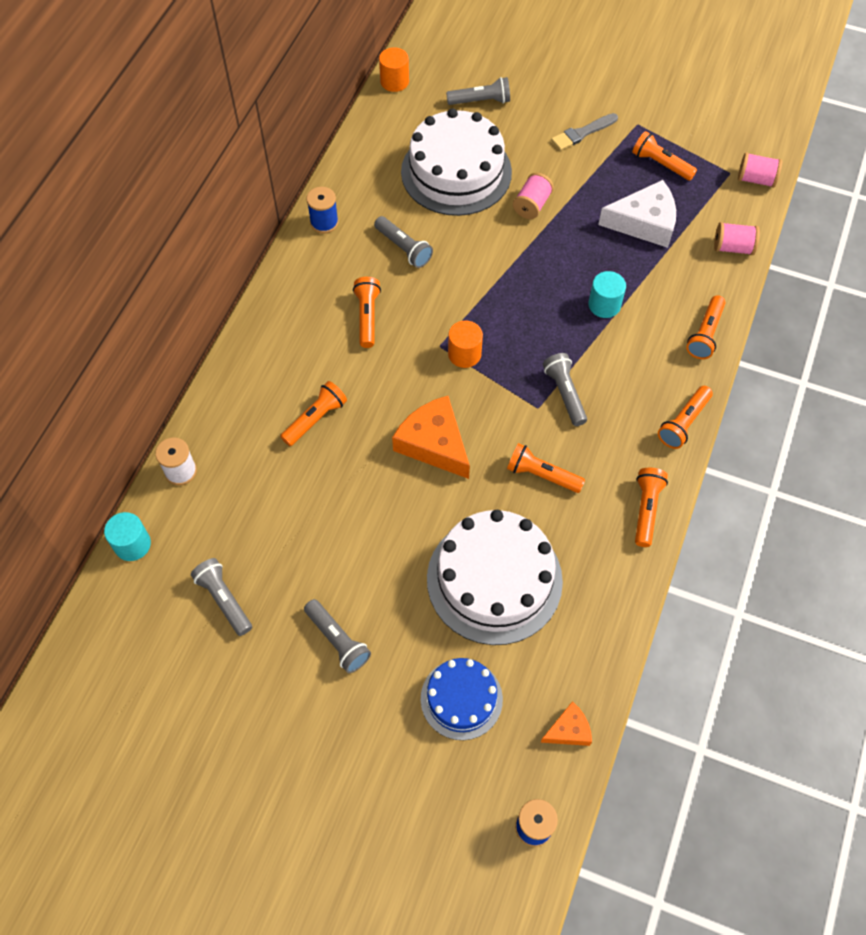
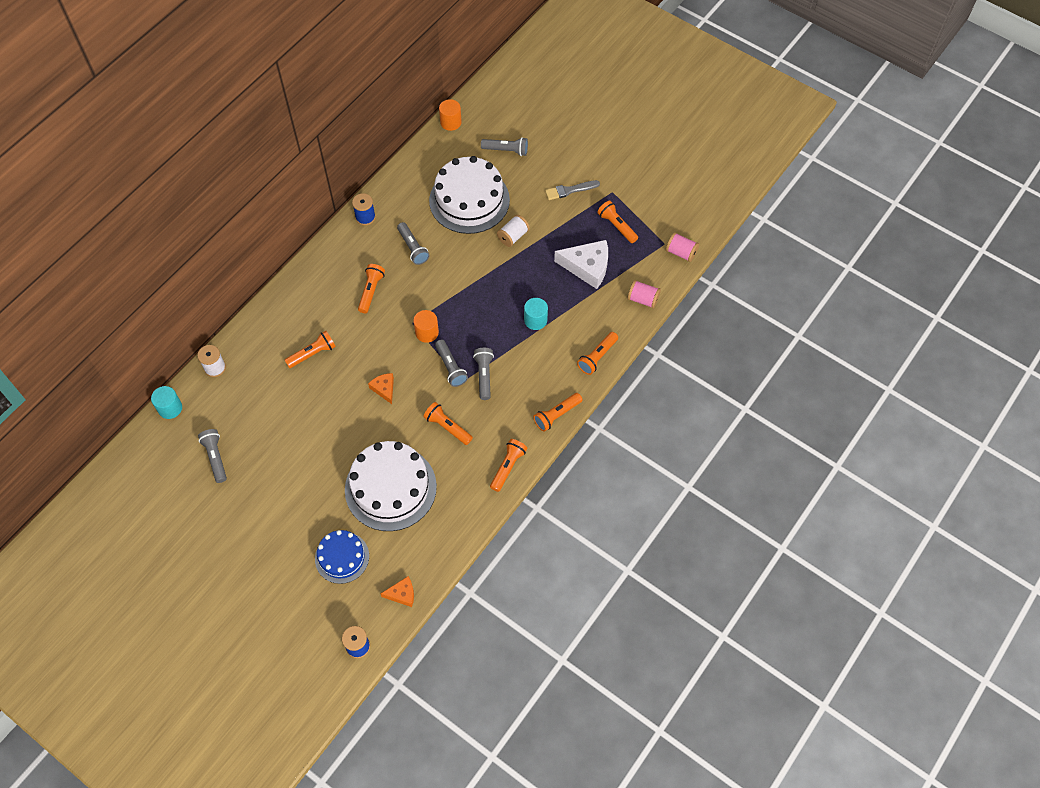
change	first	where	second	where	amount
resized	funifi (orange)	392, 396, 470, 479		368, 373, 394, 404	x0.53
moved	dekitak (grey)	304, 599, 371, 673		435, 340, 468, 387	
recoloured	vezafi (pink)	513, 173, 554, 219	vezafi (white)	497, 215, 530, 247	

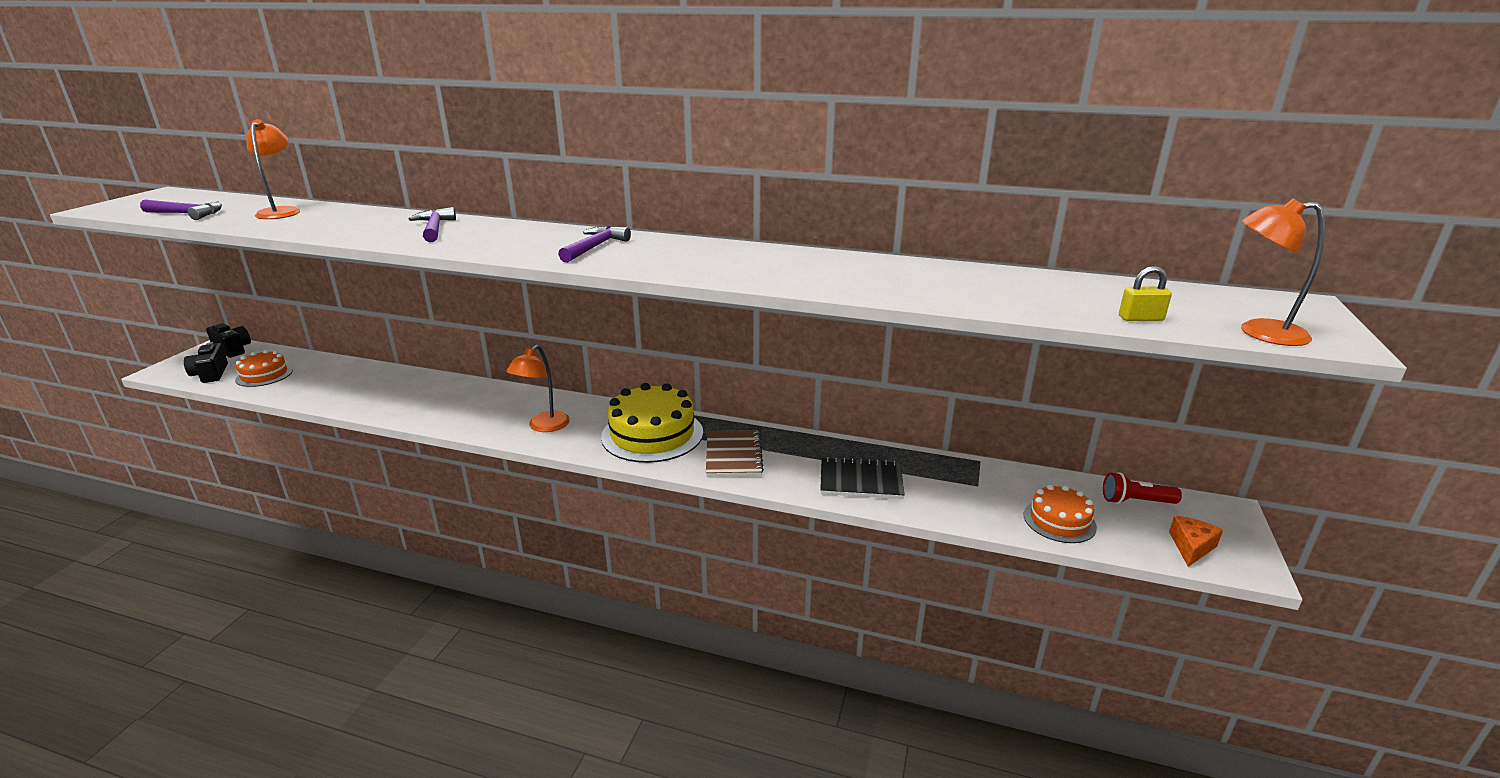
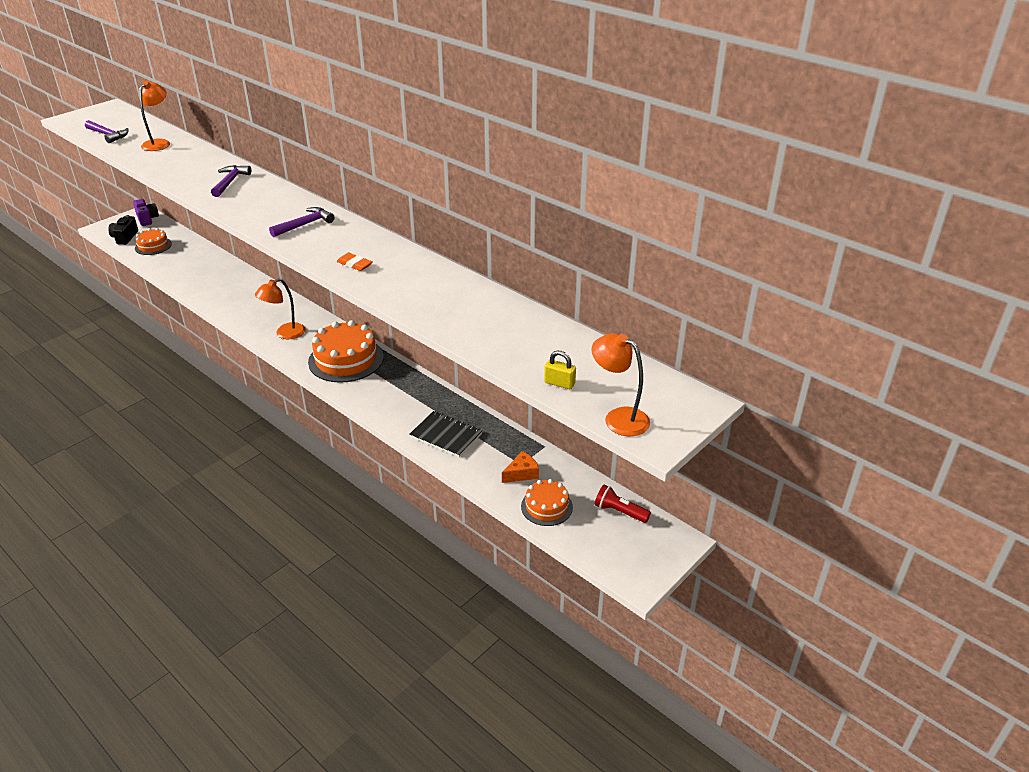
change	first	where	second	where	amount
recoloured	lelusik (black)	206, 323, 251, 358	lelusik (purple)	133, 199, 159, 226	
recoloured	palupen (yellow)	601, 383, 703, 463	palupen (orange)	308, 320, 384, 383	
added			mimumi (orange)	337, 253, 373, 271	
moved	funifi (orange)	1169, 516, 1223, 567		502, 451, 539, 483	
removed	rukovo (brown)	706, 430, 764, 477			

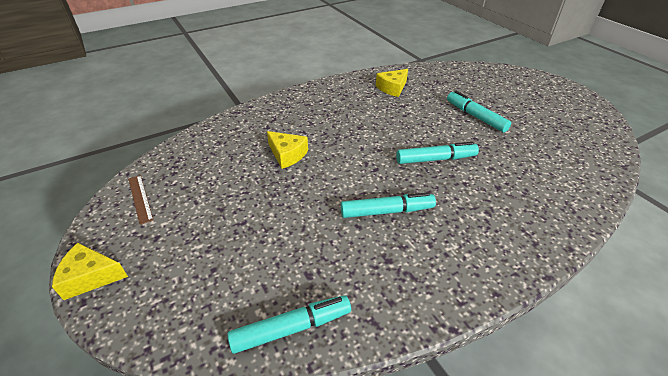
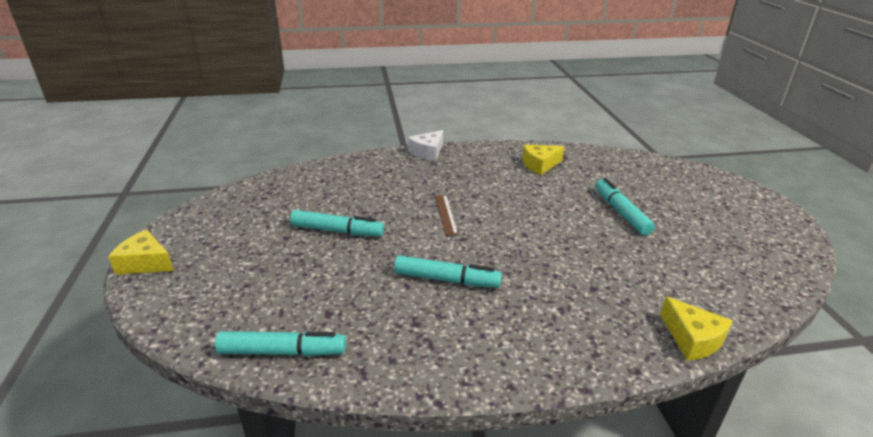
change	first	where	second	where	amount
moved	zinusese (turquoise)	396, 142, 479, 164		290, 210, 384, 236	
added			funifi (white)	408, 130, 443, 161	
moved	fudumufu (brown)	128, 175, 153, 225		435, 195, 458, 236	
moved	funifi (yellow)	267, 131, 308, 169		660, 296, 733, 361	

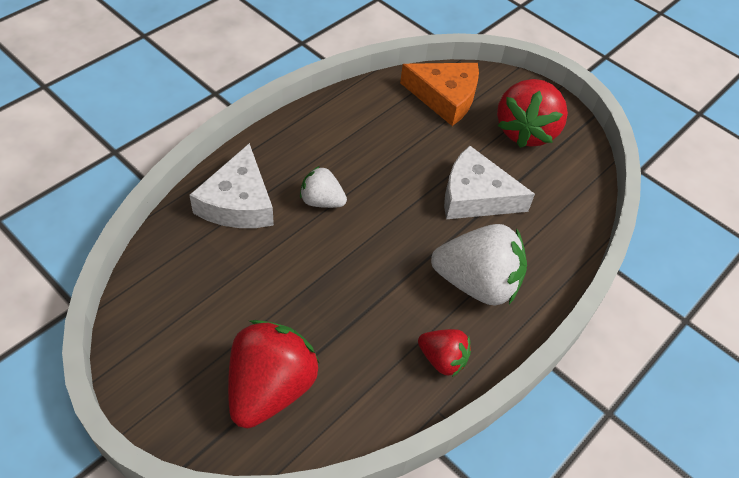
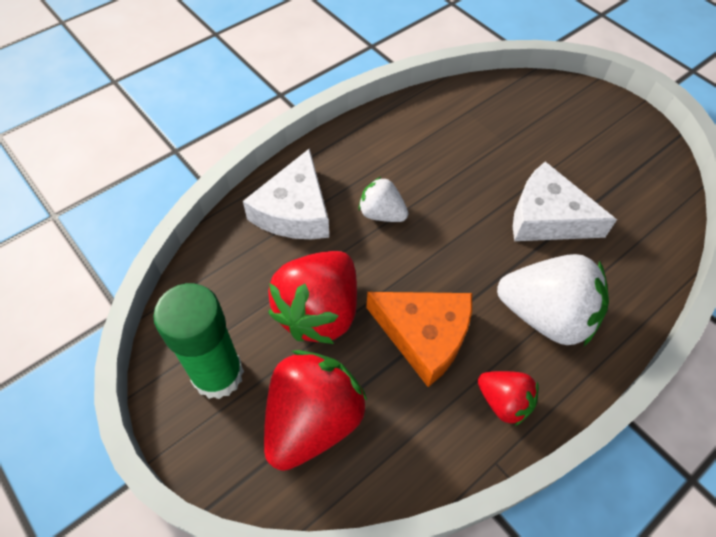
change	first	where	second	where	amount
added			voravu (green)	153, 283, 244, 399	
moved	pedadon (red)	497, 79, 568, 148		268, 251, 357, 344	
moved	funifi (orange)	400, 63, 479, 126		366, 292, 472, 387	

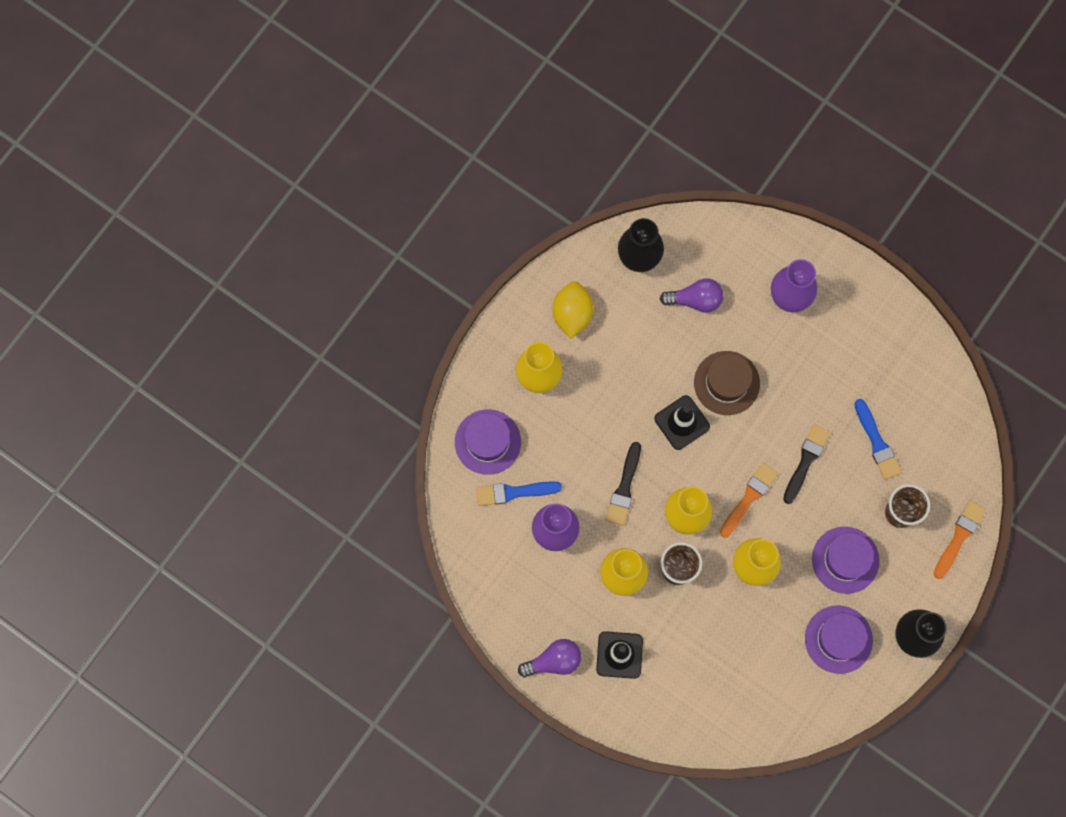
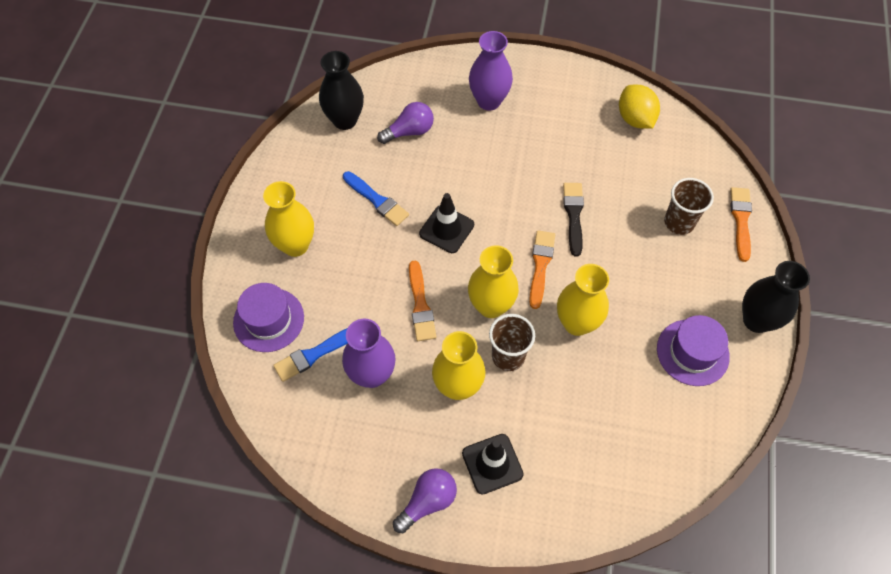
change	first	where	second	where	amount
moved	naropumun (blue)	854, 399, 901, 480		343, 171, 409, 226	
recoloured	naropumun (black)	606, 442, 641, 525	naropumun (orange)	409, 261, 436, 341	
moved	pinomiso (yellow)	553, 281, 593, 338		619, 85, 660, 129	
removed	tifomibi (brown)	694, 351, 760, 415			
removed	tifomibi (purple)	812, 527, 880, 594			

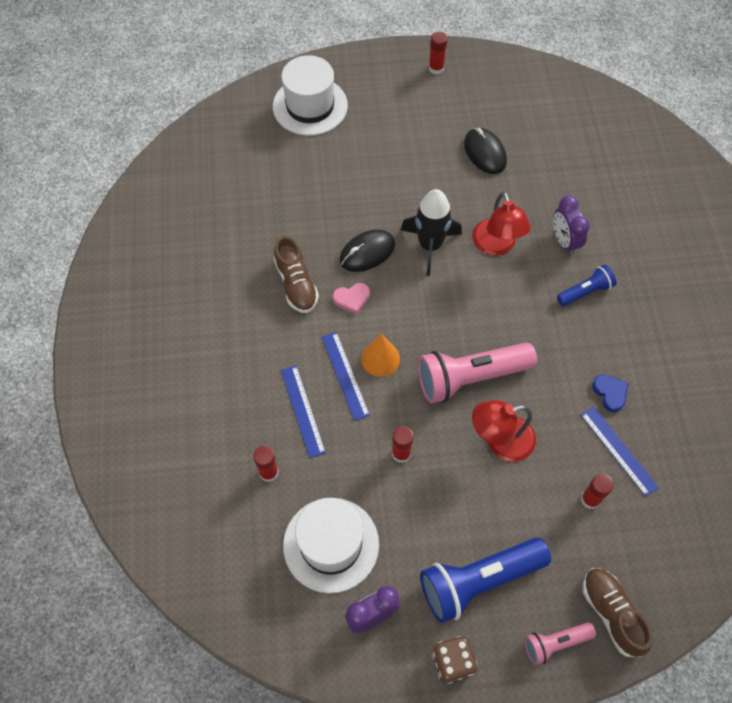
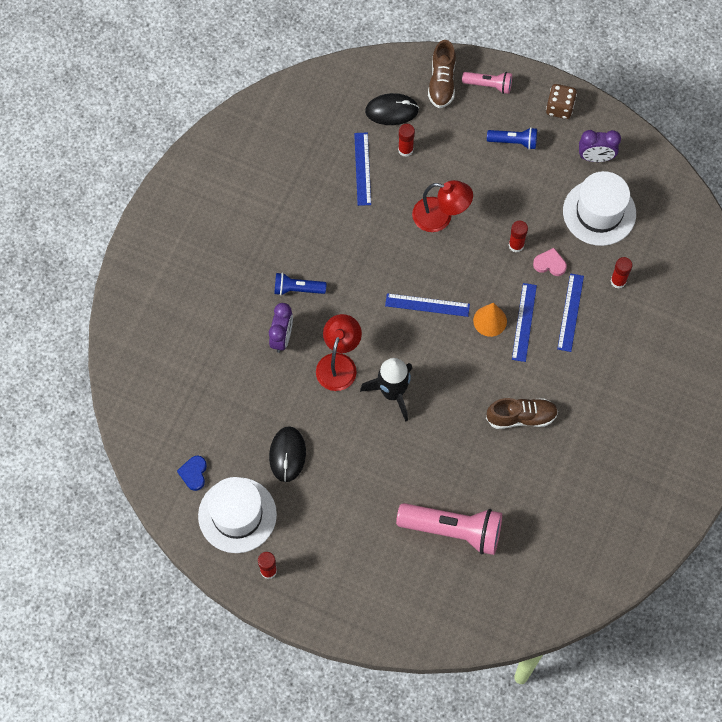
change	first	where	second	where	amount
moved	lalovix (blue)	592, 374, 628, 412		177, 456, 207, 491	
moved	tifomibi (white)	273, 55, 348, 136		198, 477, 277, 553	
moved	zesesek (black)	340, 229, 395, 272		365, 93, 419, 125	
added			fudumufu (blue)	385, 293, 470, 317	
moved	dekitak (pink)	417, 343, 537, 403		396, 503, 502, 555	
turned	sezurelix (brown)	274, 236, 319, 313		486, 398, 558, 429	75 degrees clockwise
resized	dekitak (blue)	420, 538, 551, 623		487, 127, 537, 150	x0.53
moved	lalovix (pink)	333, 283, 370, 315		533, 248, 567, 276	

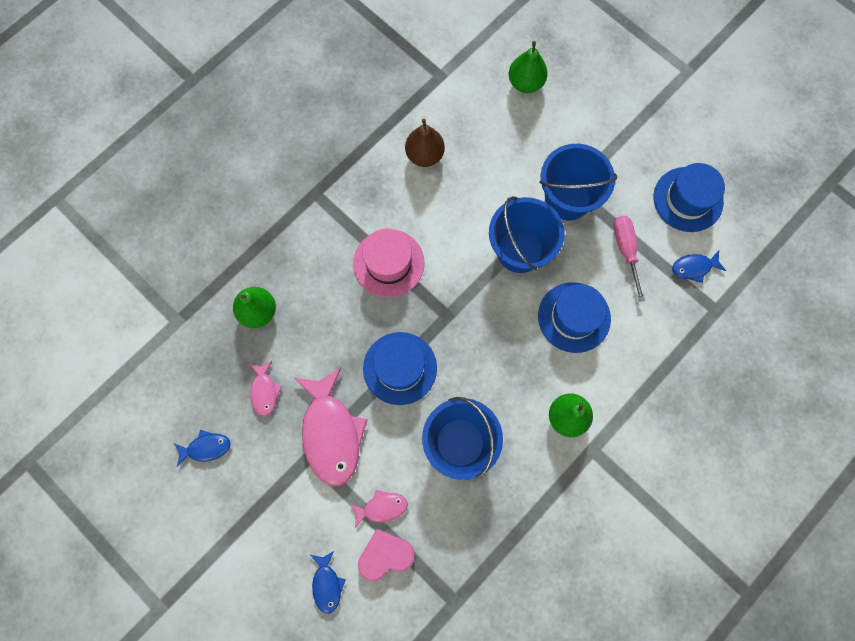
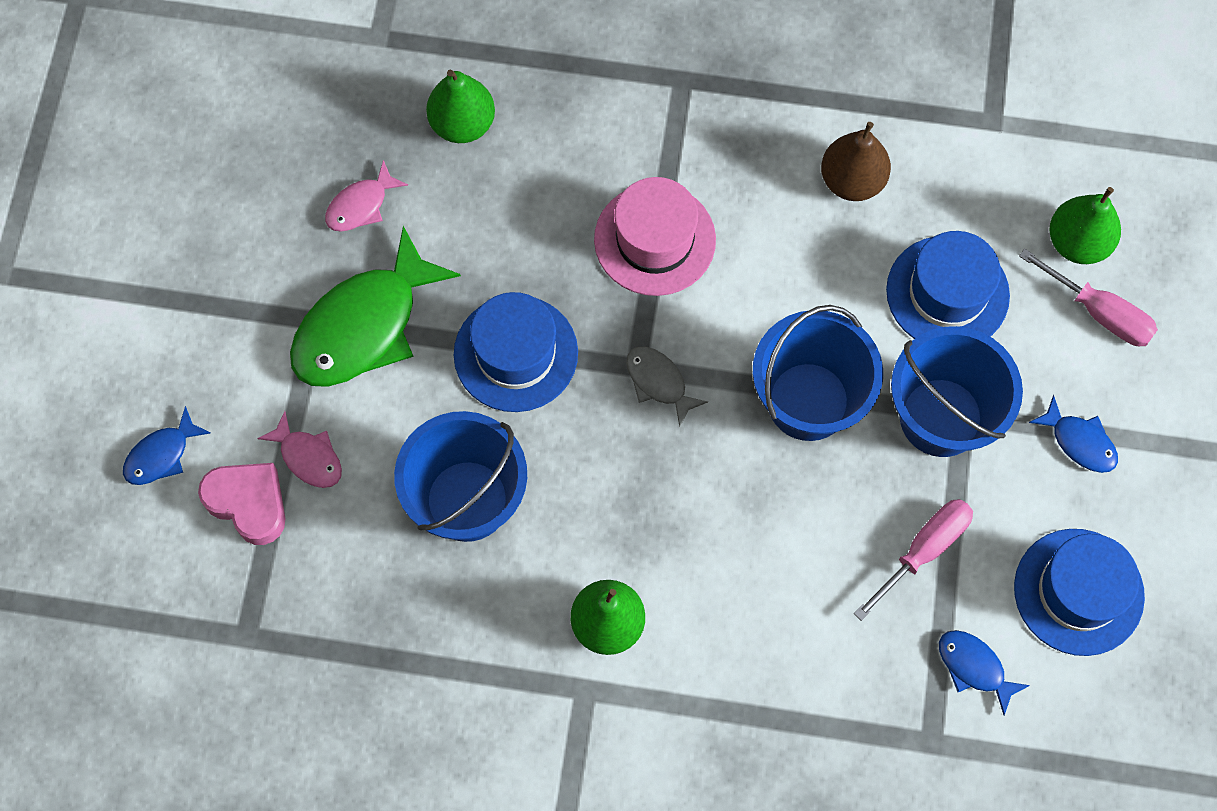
change	first	where	second	where	amount
recoloured	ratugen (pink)	294, 367, 368, 486	ratugen (green)	290, 226, 461, 387	
added			ratugen (grey)	626, 347, 708, 427	
moved	tifomibi (blue)	538, 282, 611, 353		886, 231, 1010, 339	
added			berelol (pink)	1019, 249, 1158, 346	
moved	ratugen (blue)	174, 430, 231, 467		1029, 395, 1118, 473	

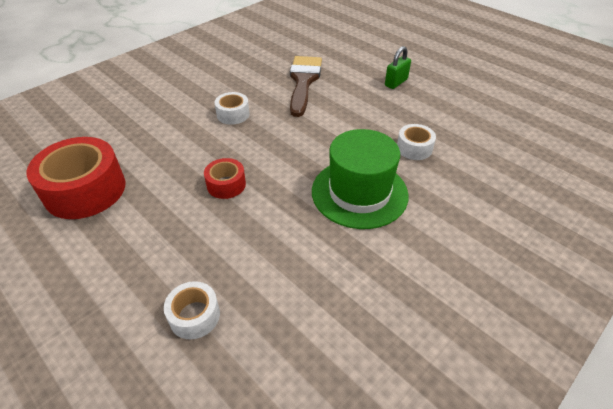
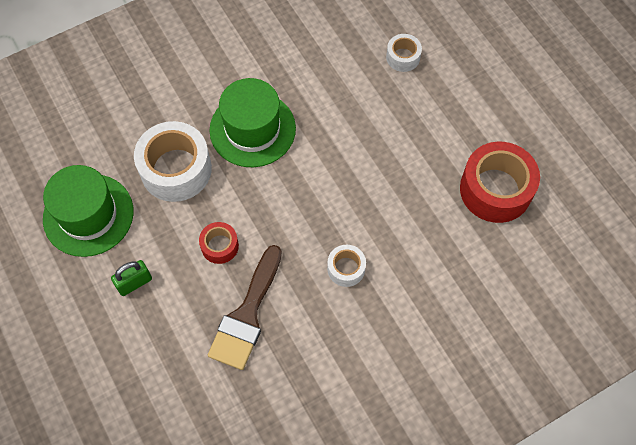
change	first	where	second	where	amount
added			tifomibi (green)	43, 165, 134, 257	
resized	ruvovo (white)	397, 124, 436, 160		134, 121, 212, 202	x1.97
moved	ruvovo (red)	204, 158, 246, 199		199, 222, 239, 264	

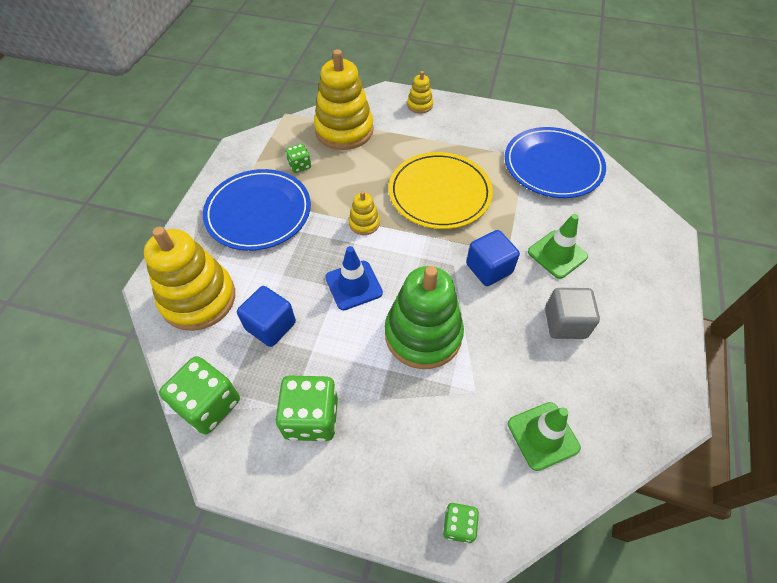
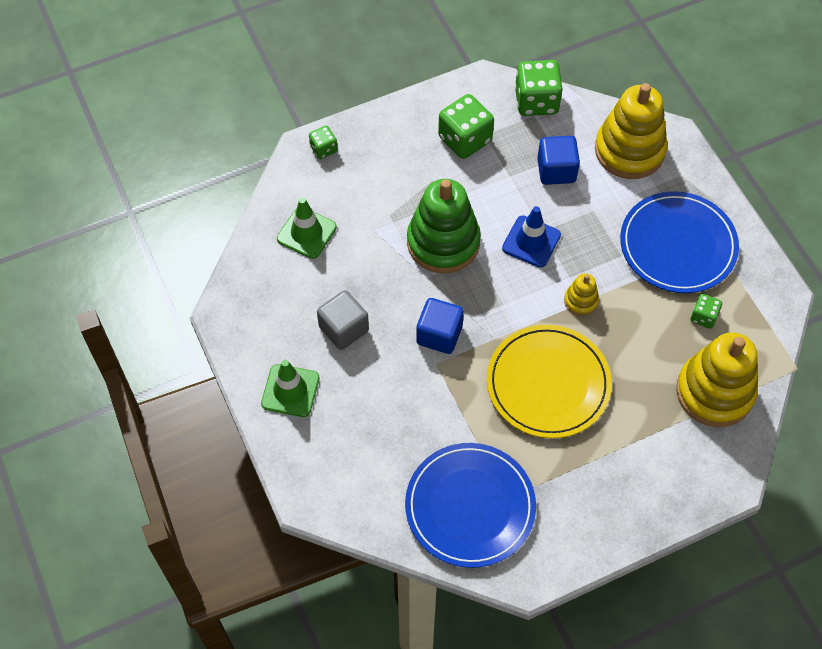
change	first	where	second	where	amount
moved	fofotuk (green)	528, 214, 588, 279		261, 360, 319, 417	
removed	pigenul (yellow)	407, 71, 433, 114			

